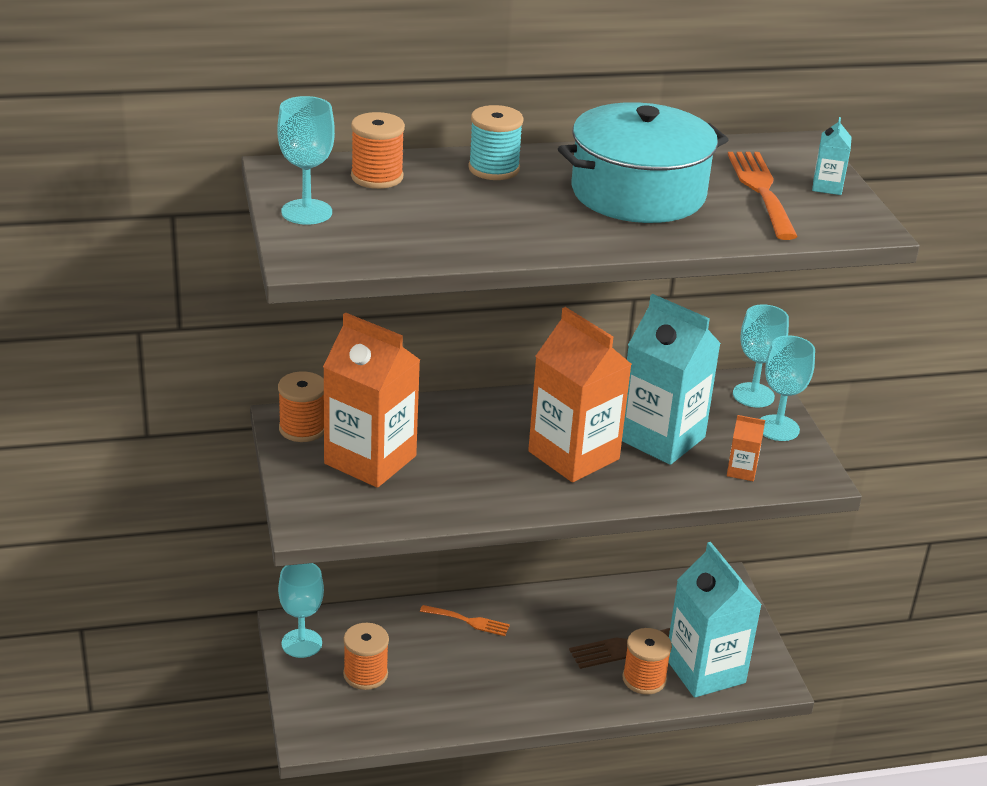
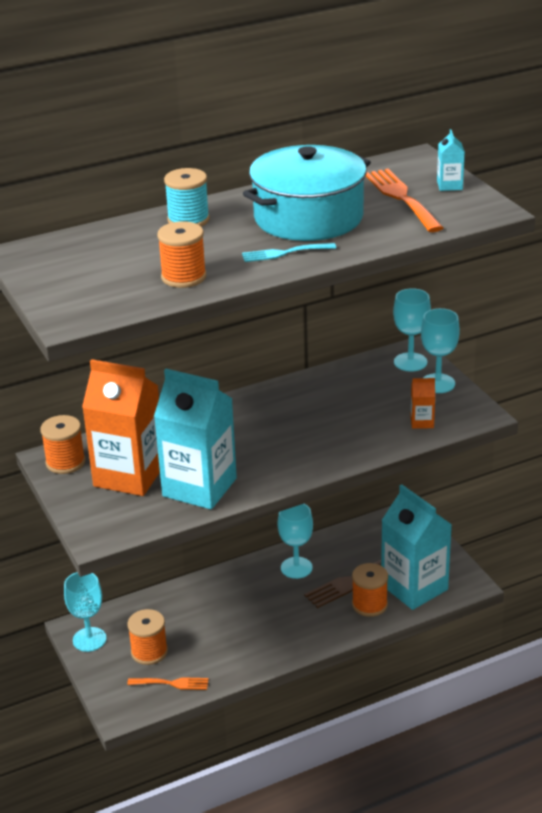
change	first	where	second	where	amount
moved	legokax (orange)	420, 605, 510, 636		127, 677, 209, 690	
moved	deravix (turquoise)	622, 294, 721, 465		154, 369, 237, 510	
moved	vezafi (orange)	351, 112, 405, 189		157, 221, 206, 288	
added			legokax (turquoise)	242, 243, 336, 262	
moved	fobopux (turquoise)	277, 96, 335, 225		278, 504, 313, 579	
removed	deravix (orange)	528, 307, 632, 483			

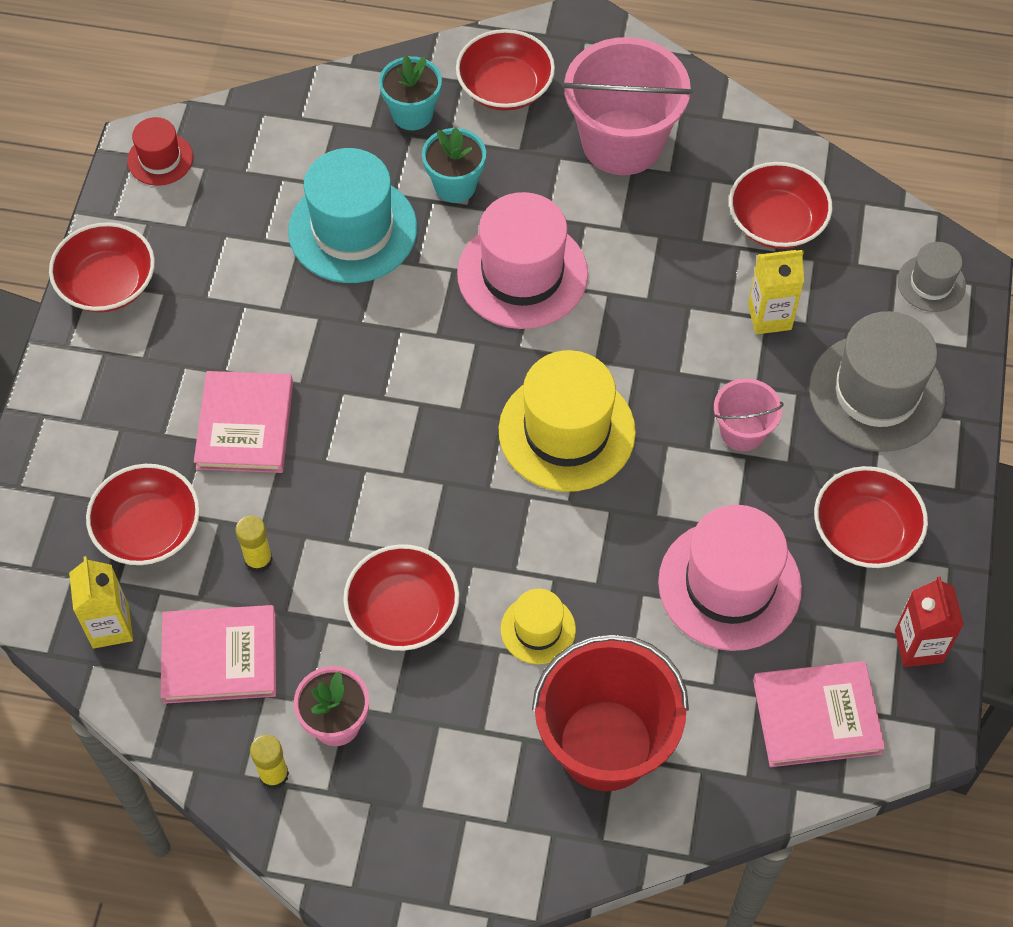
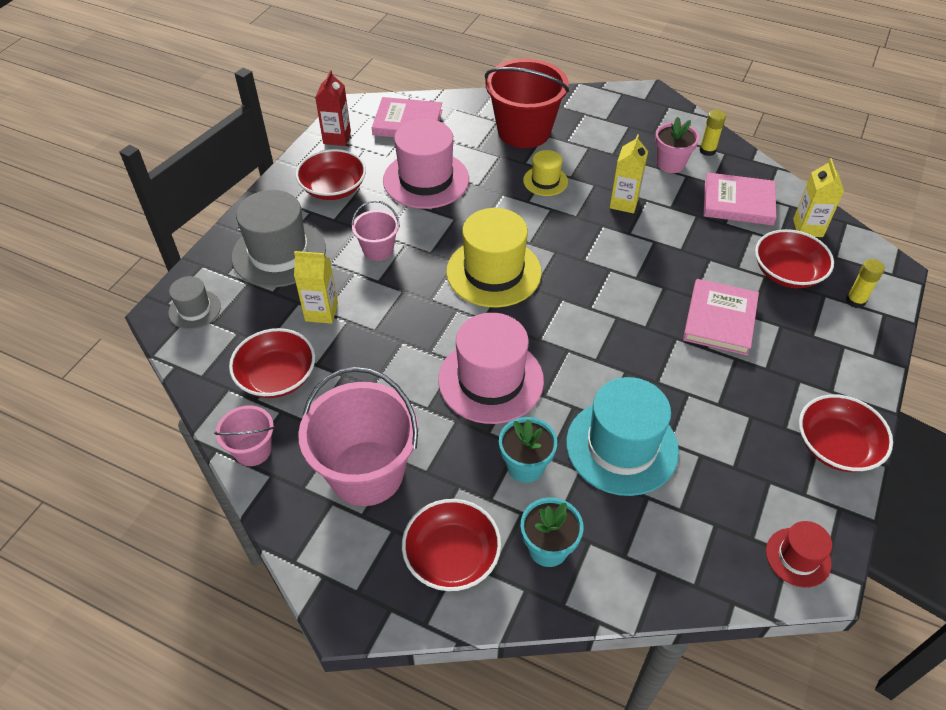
change	first	where	second	where	amount
added			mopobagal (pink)	214, 406, 275, 466	
replaced	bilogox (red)	343, 544, 459, 651	deravix (yellow)	610, 134, 648, 213	
moved	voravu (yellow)	235, 515, 273, 573		846, 259, 885, 308	

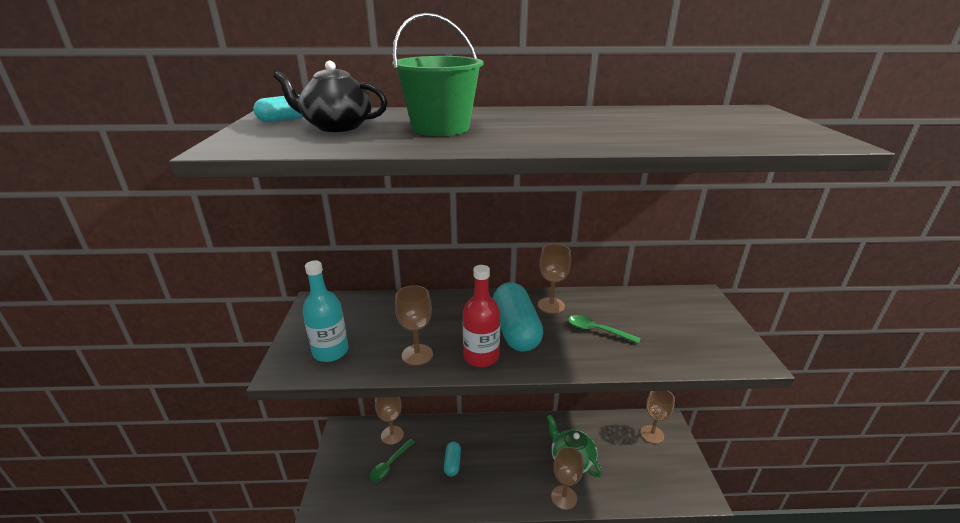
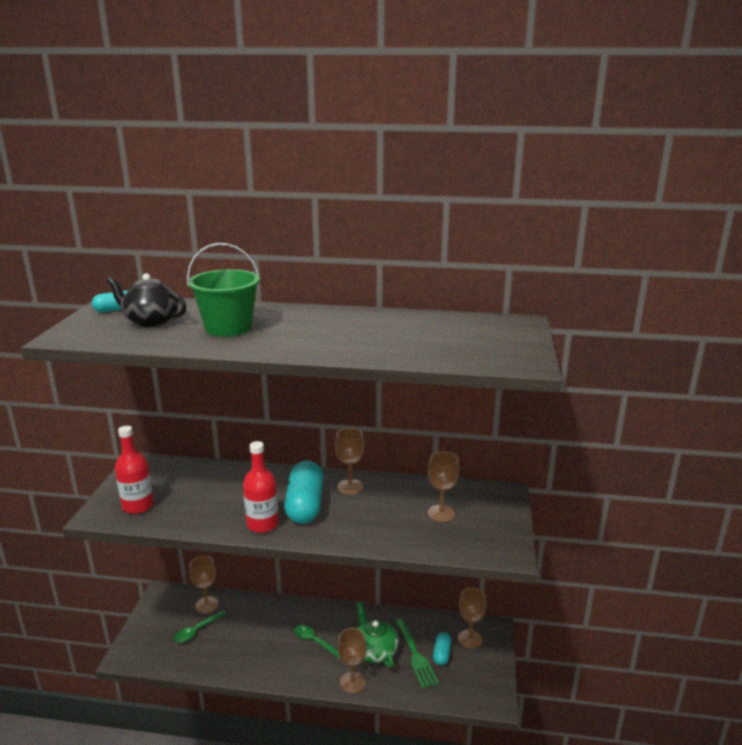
change	first	where	second	where	amount
recoloured	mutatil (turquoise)	302, 261, 349, 362	mutatil (red)	115, 425, 154, 514	
moved	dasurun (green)	568, 315, 641, 344		294, 625, 340, 659	
added			legokax (green)	395, 619, 439, 689	
moved	fobopux (brown)	395, 285, 433, 366		428, 451, 459, 522	
moved	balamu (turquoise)	444, 442, 461, 477		433, 632, 451, 665	

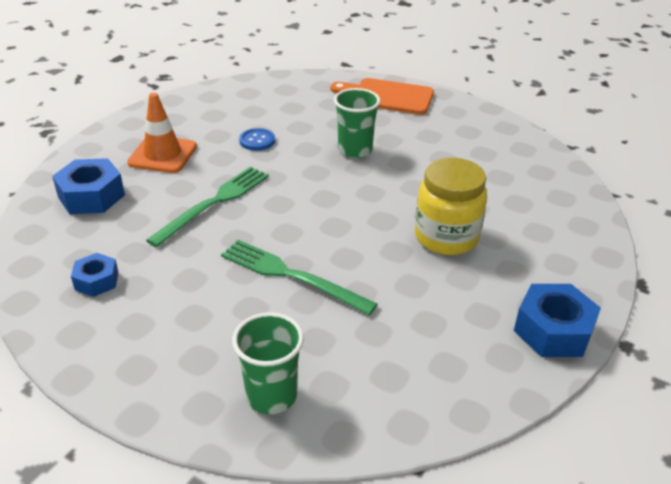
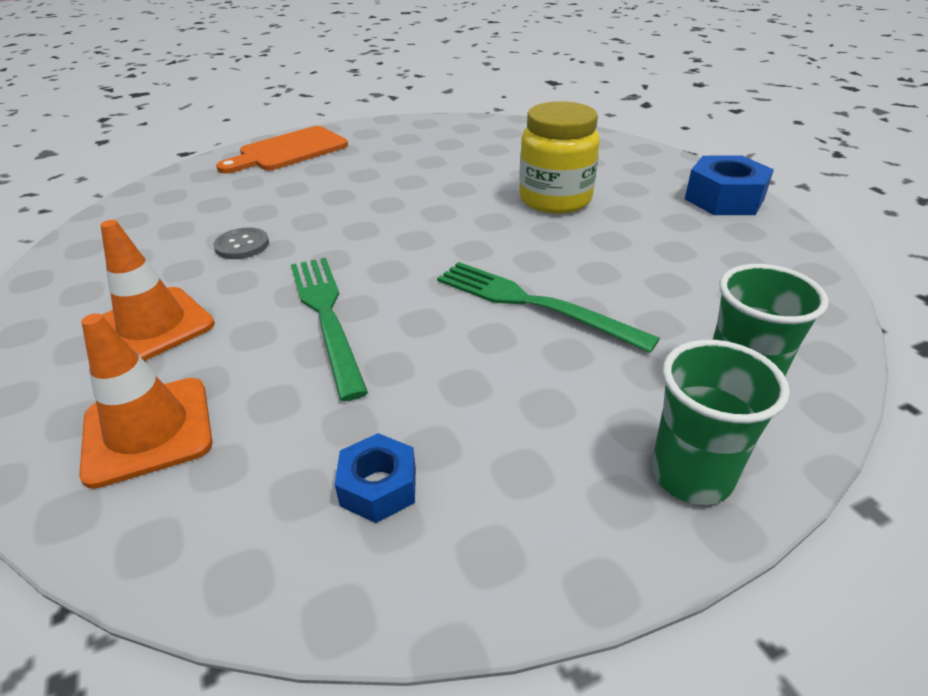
change	first	where	second	where	amount
replaced	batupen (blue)	52, 158, 125, 214	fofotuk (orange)	79, 313, 212, 489	
recoloured	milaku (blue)	239, 128, 275, 151	milaku (grey)	213, 227, 269, 259	
turned	legokax (green)	221, 240, 378, 315		437, 262, 660, 353	60 degrees clockwise
moved	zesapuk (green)	334, 88, 381, 158		652, 340, 790, 505	

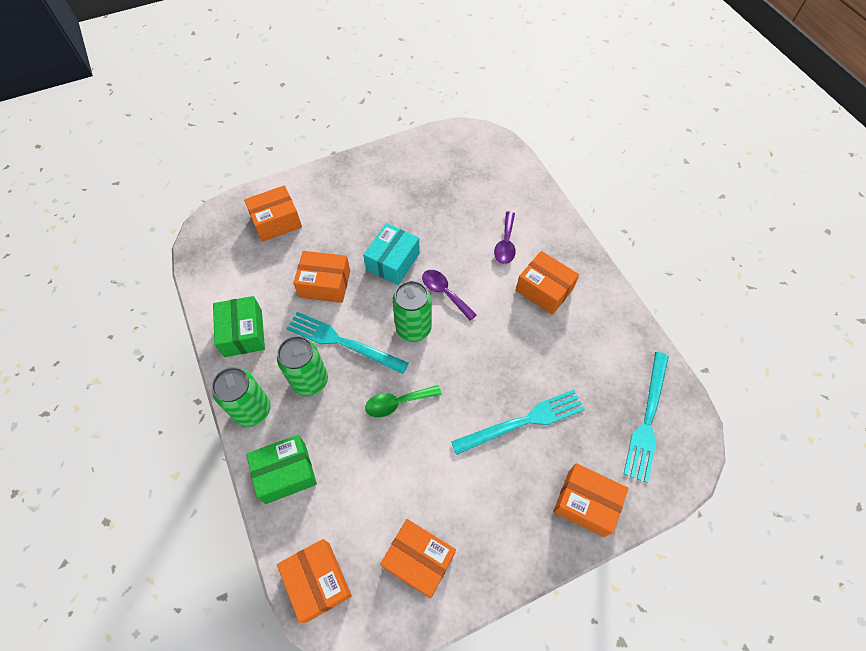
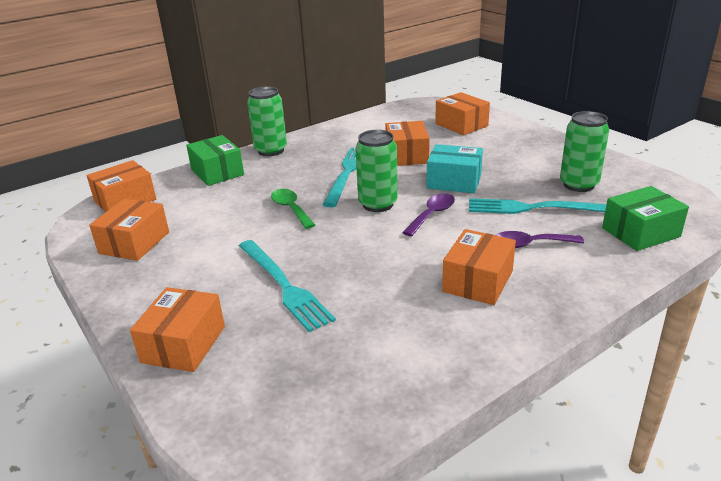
change	first	where	second	where	amount
moved	legokax (turquoise)	624, 352, 669, 483		469, 198, 607, 214	
moved	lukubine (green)	277, 336, 328, 396		560, 111, 609, 192	
moved	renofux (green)	213, 296, 265, 357		602, 186, 689, 251	

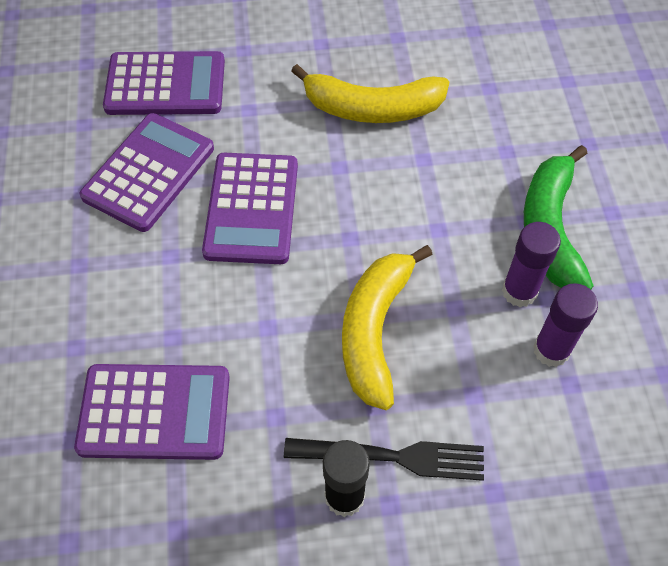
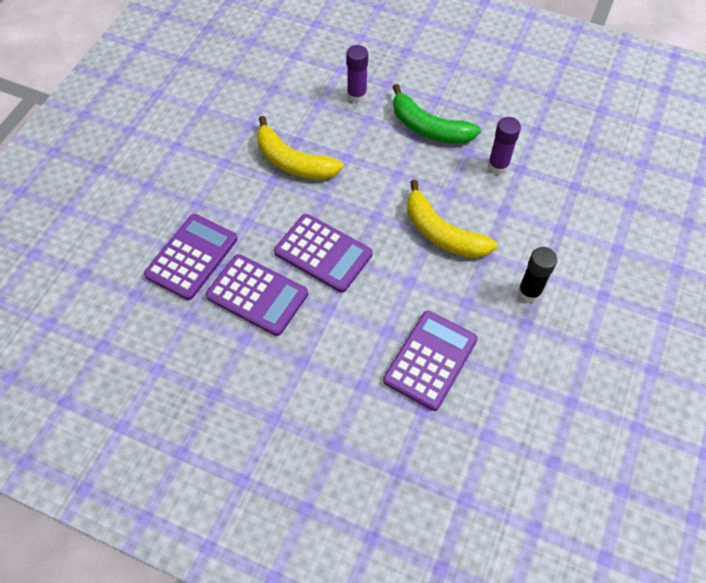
change	first	where	second	where	amount
turned	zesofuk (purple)	80, 113, 214, 232		206, 254, 308, 336	150 degrees clockwise
turned	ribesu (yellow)	291, 64, 449, 123		257, 116, 343, 180	90 degrees clockwise
moved	voravu (purple)	502, 222, 561, 307		346, 45, 368, 103	
removed	legokax (black)	284, 438, 484, 481			

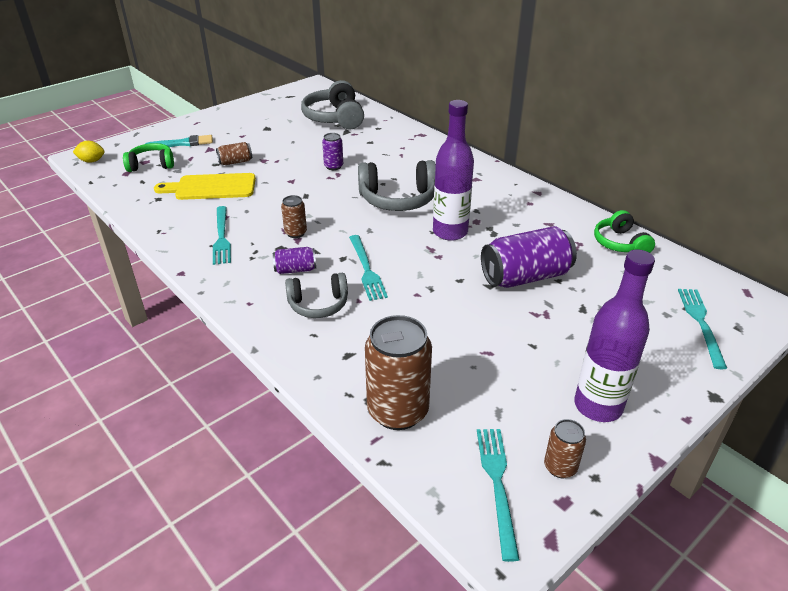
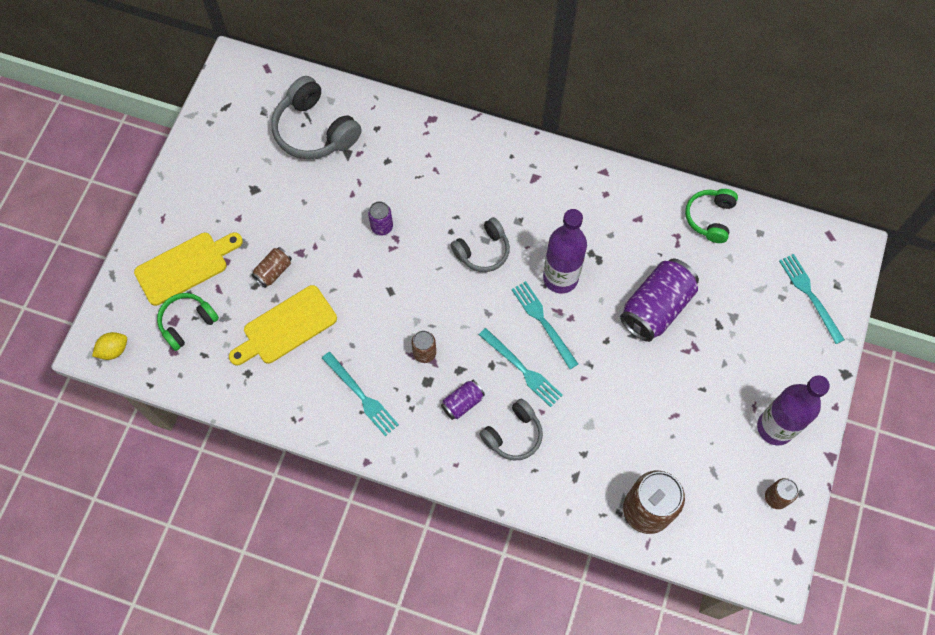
change	first	where	second	where	amount
replaced	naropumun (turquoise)	145, 135, 213, 147	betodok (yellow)	134, 232, 243, 306	
resized	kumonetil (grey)	358, 160, 436, 211		451, 217, 510, 272	x0.63
moved	legokax (turquoise)	477, 429, 520, 562		511, 281, 578, 369	
turned	kumonetil (green)	594, 210, 655, 253		685, 189, 738, 243	60 degrees clockwise

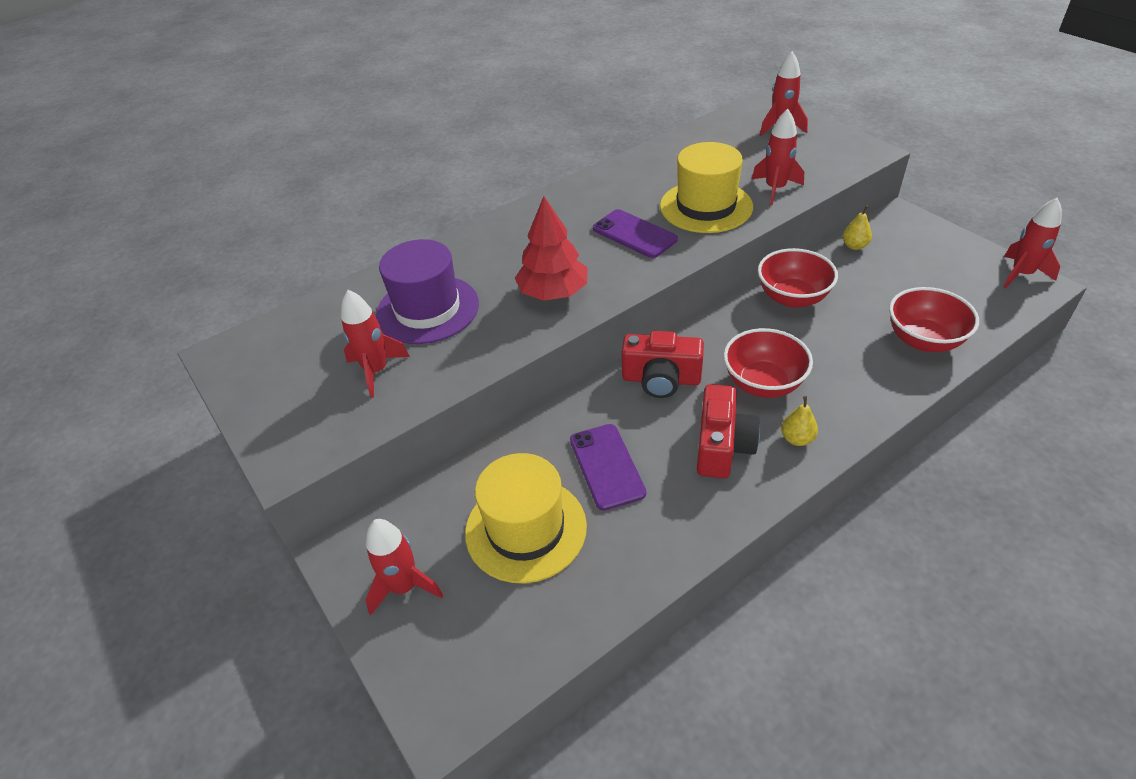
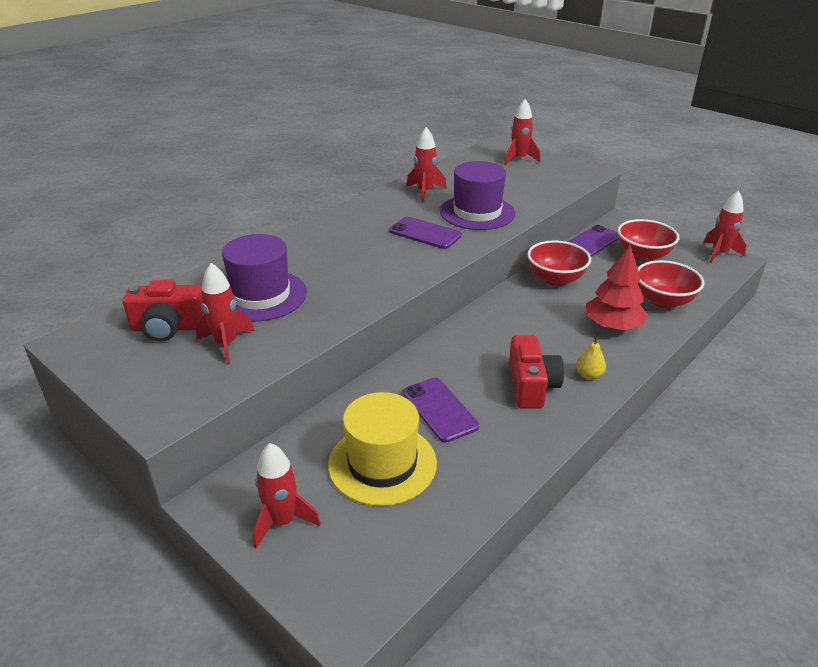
change	first	where	second	where	amount
moved	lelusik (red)	622, 331, 704, 398		122, 280, 204, 342	
moved	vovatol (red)	752, 109, 804, 205		406, 127, 447, 202	
recoloured	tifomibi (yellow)	660, 142, 753, 233	tifomibi (purple)	440, 161, 515, 230	
replaced	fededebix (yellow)	843, 205, 872, 250	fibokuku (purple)	568, 225, 619, 257	
moved	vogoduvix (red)	515, 196, 587, 301		586, 245, 648, 330	
moved	bilogox (red)	724, 328, 813, 398		618, 219, 679, 262	

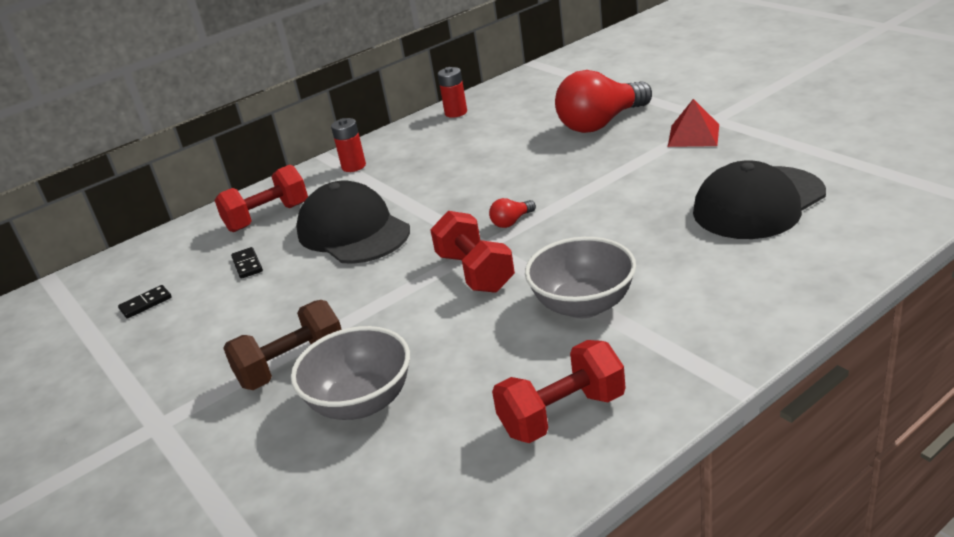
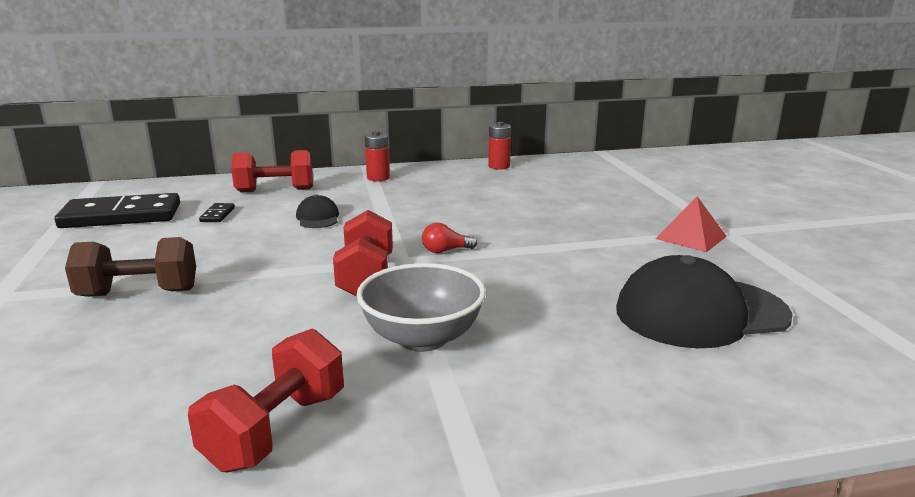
change	first	where	second	where	amount
resized	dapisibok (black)	118, 285, 172, 319		55, 193, 180, 228	x2.47
turned	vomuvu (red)	492, 340, 625, 443		188, 329, 344, 472	60 degrees counterclockwise
resized	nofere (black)	296, 181, 410, 264		296, 195, 339, 228	x0.47
removed	bilogox (grey)	291, 326, 410, 420			
removed	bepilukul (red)	555, 70, 652, 133			

